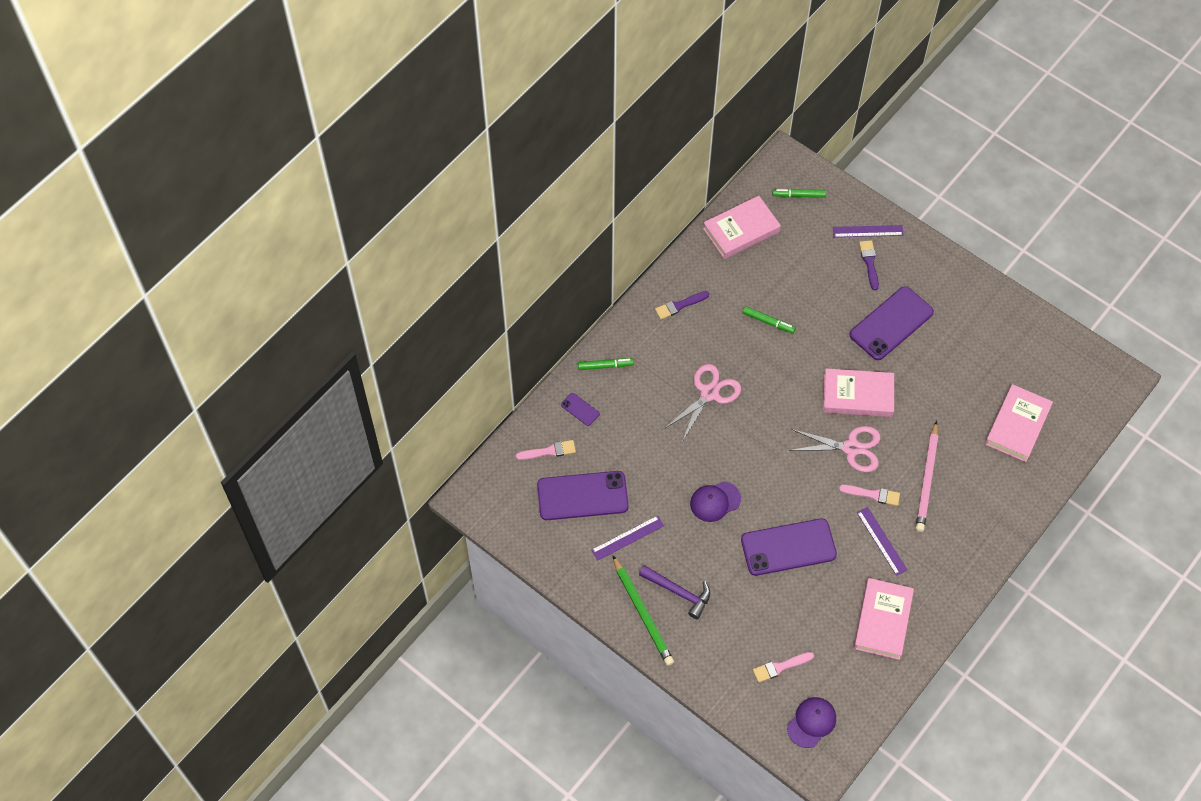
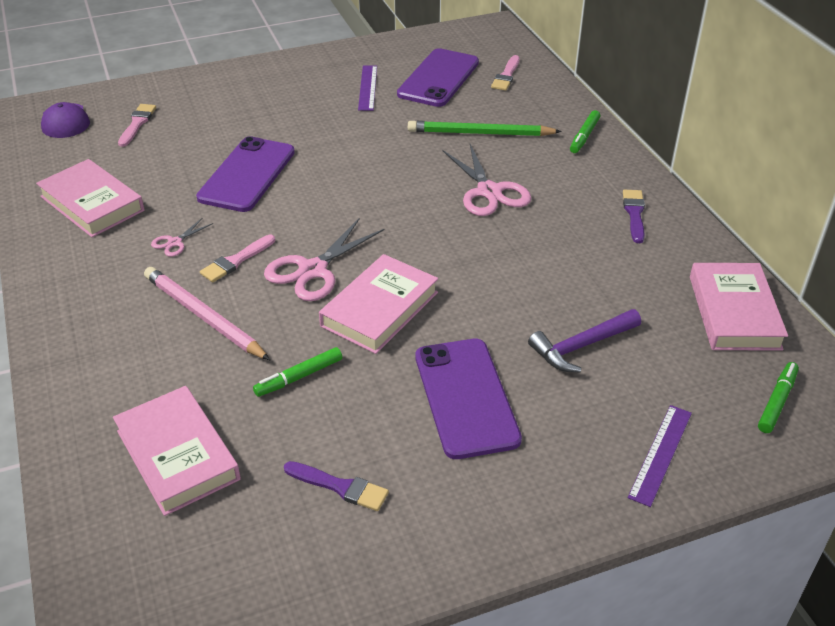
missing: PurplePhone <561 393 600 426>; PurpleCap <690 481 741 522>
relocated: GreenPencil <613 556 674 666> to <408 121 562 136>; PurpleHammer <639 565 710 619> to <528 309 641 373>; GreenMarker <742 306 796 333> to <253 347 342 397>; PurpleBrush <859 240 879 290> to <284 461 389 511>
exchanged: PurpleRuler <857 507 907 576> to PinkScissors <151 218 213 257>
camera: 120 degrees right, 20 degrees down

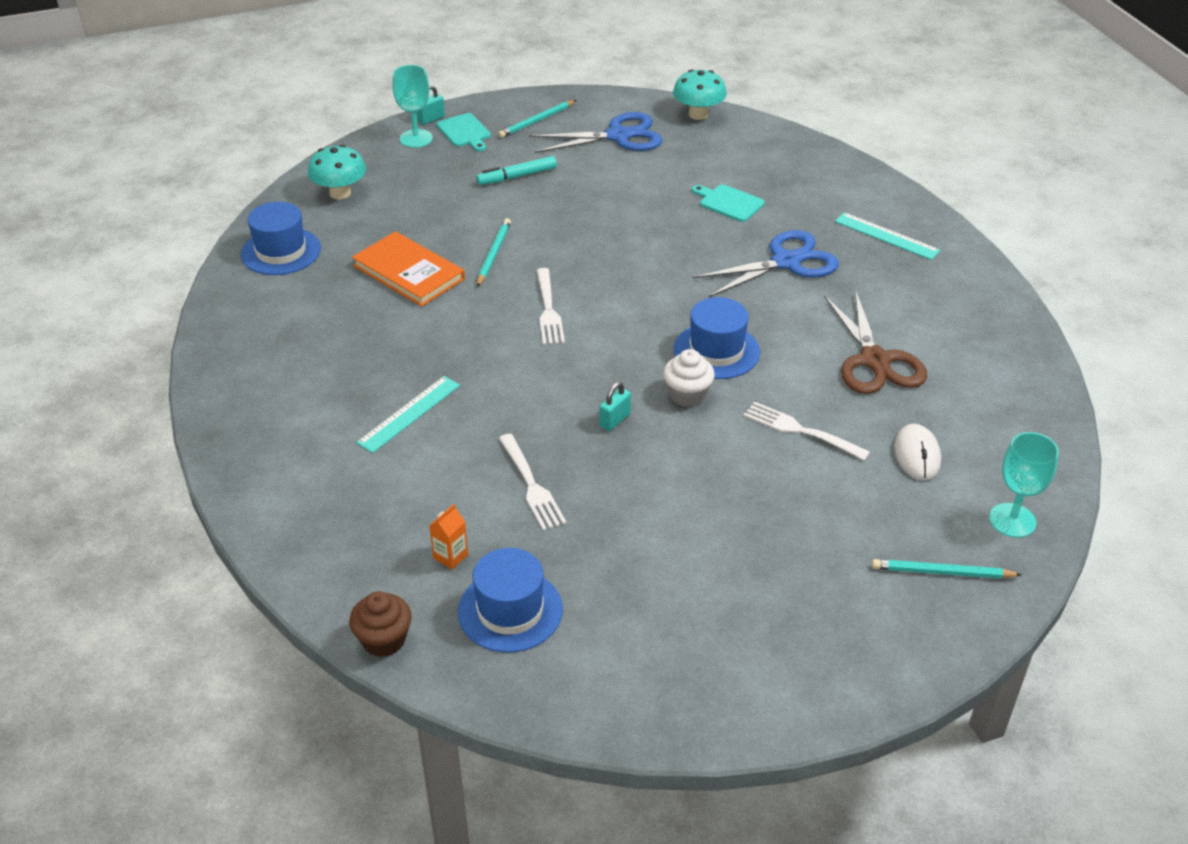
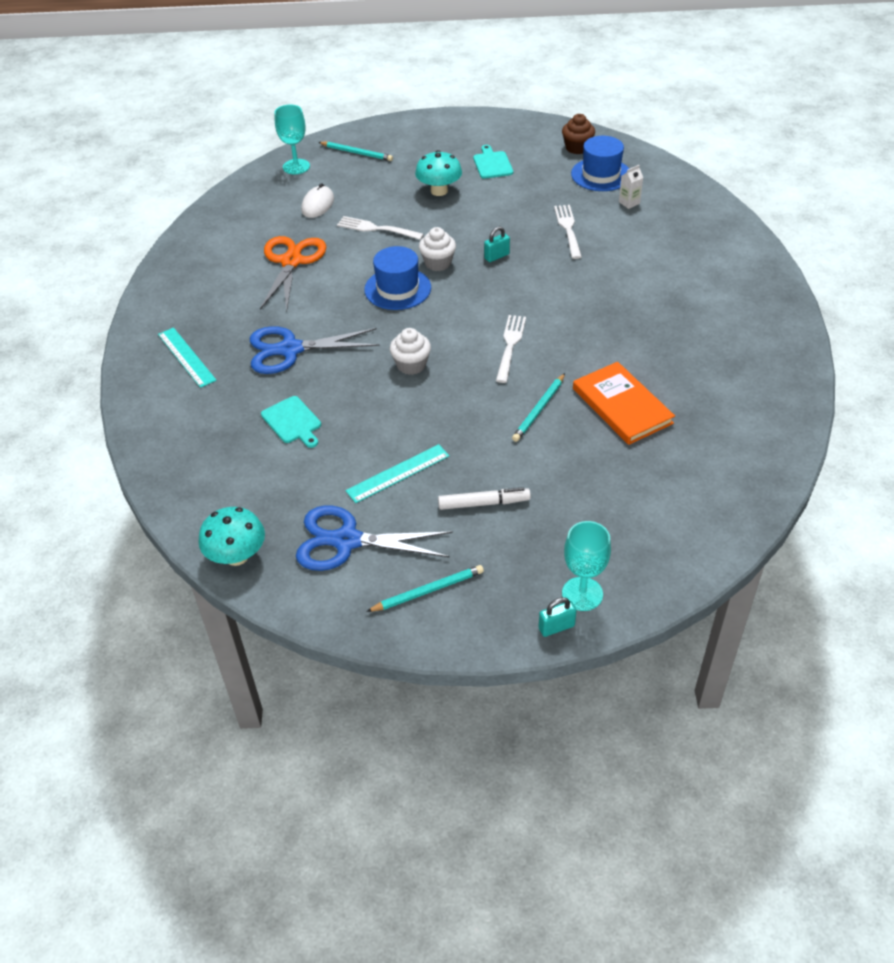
missing: BlueHat <241 202 321 275>
appeared: WhiteCupcake <390 328 431 375>
relocated: TurquoiseMushroom <308 145 366 199> to <415 150 462 196>; BrownCupcake <349 591 412 657> to <562 114 595 154>; TurquoiseRuler <356 376 460 453> to <346 444 449 503>; TurquoiseCuttingBoard <436 113 491 151> to <473 145 513 179>
colour: OrangeCarton <429 504 468 570> to WhiteCarton <619 165 643 209>; TurquoiseMarker <476 156 557 185> to WhiteMarker <438 487 531 510>; BrownScissors <824 289 927 394> to OrangeScissors <260 236 327 312>
spun: WhiteFork <744 401 870 461> = <337 216 424 240> 150 degrees clockwise
camera: 160 degrees left, 5 degrees up

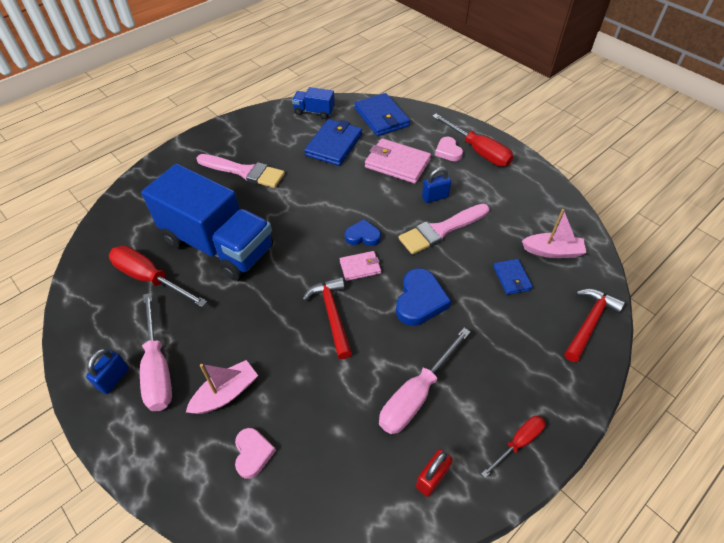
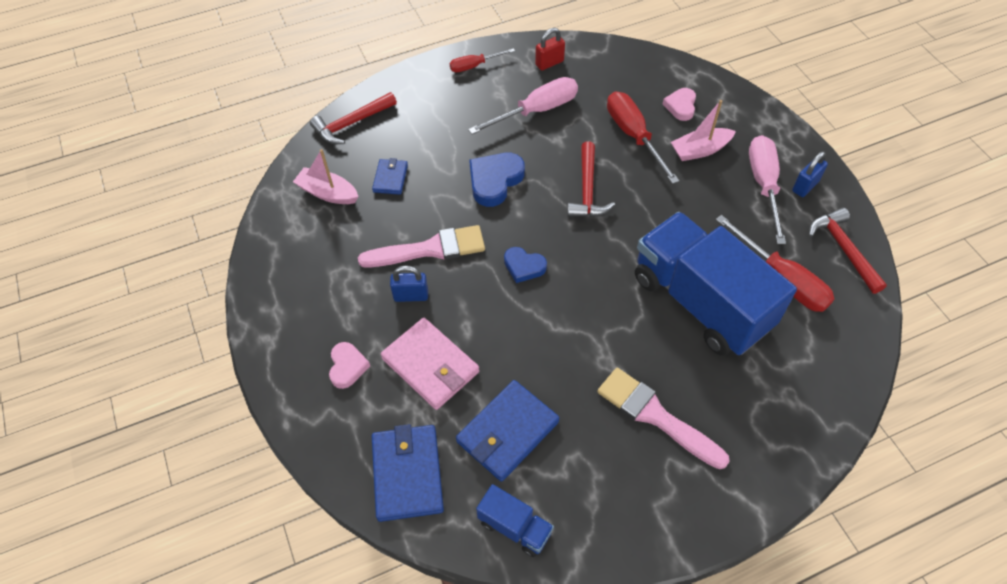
missing: PinkWallet <340 251 381 281>
appeared: RedHammer <809 208 887 294>
relocated: RedScrewdriver <432 114 514 166> to <607 92 679 184>
camera: 160 degrees left, 5 degrees up

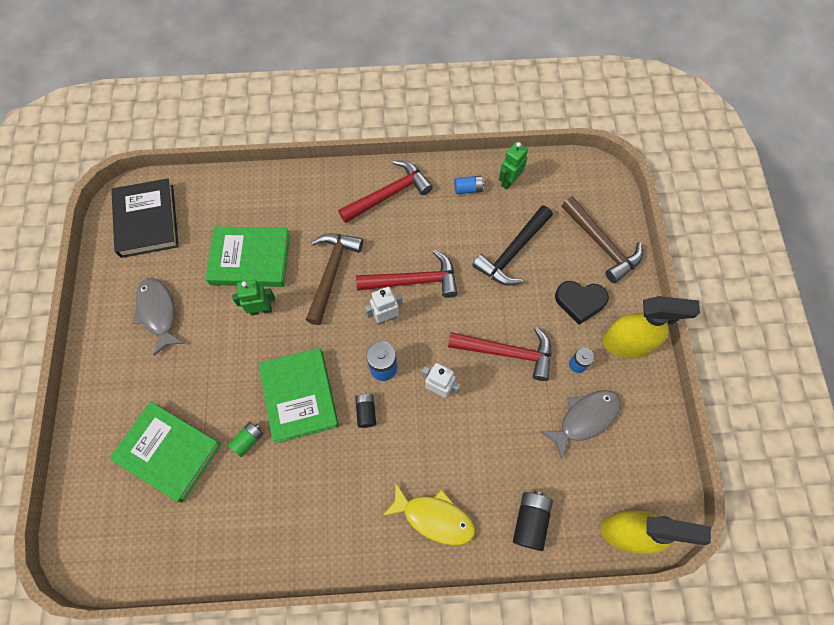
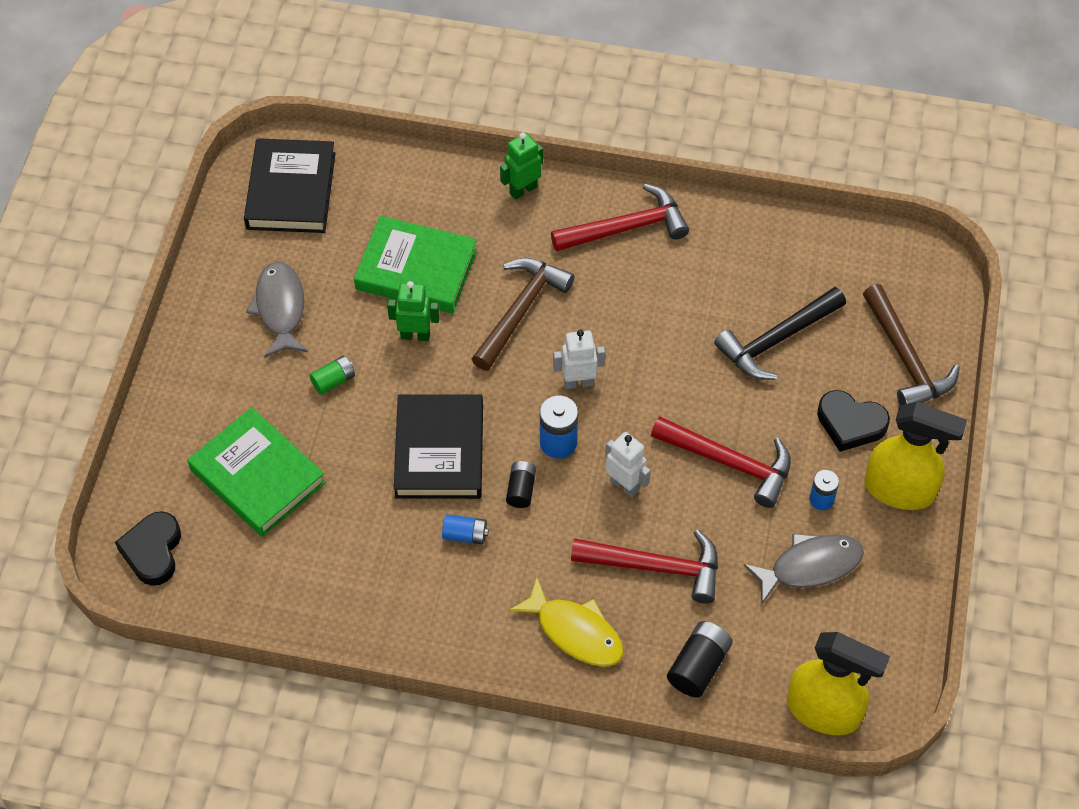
appeared: BlackHeart <115 511 181 586>
relocated: GreenBattery <228 422 263 457> to <309 356 355 395>; RedHammer <356 250 458 298> to <571 529 718 604>; BlueBattery <454 176 484 194> to <442 514 489 544>; GreenRobot <499 141 528 190> to <500 133 543 200>
colour: GreenBook <258 348 339 444> to BlackBook <394 394 483 499>
camera: 15 degrees right, 10 degrees down

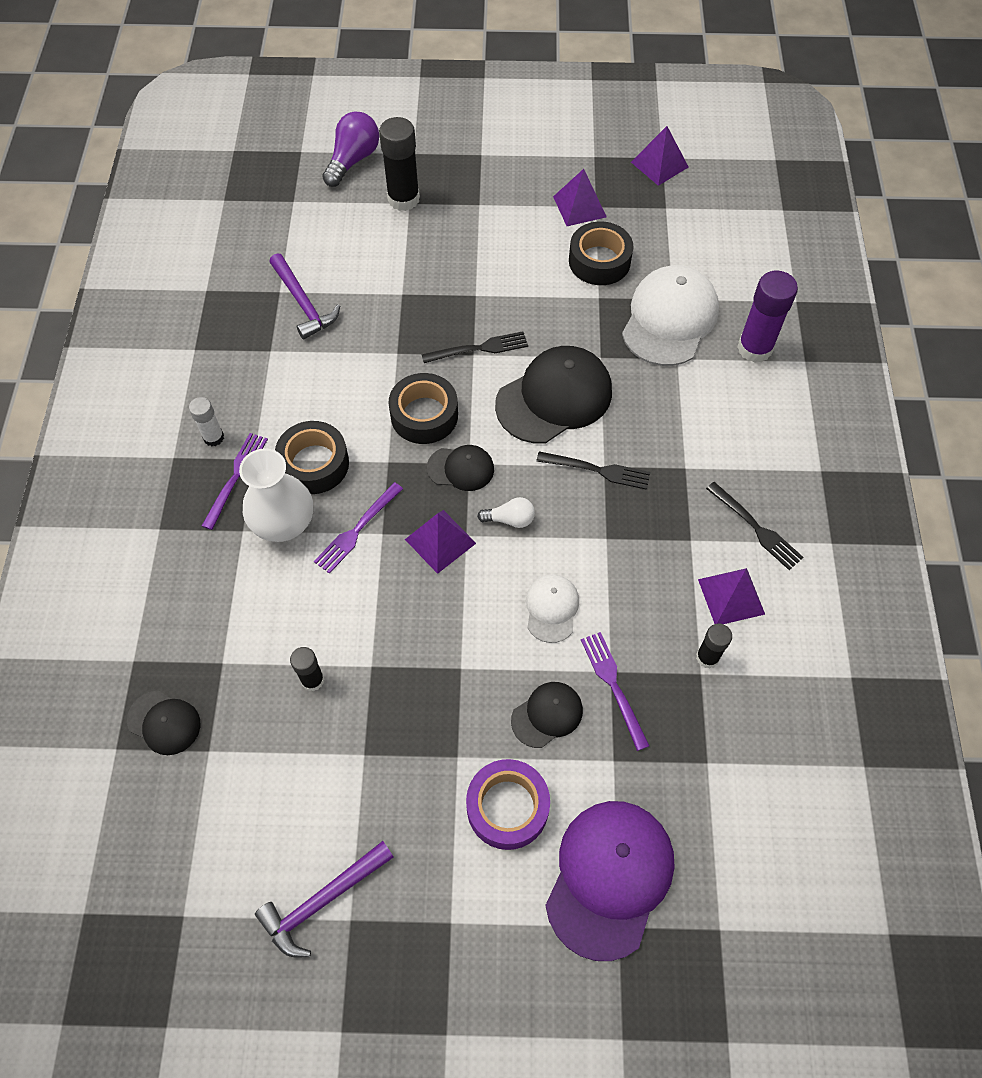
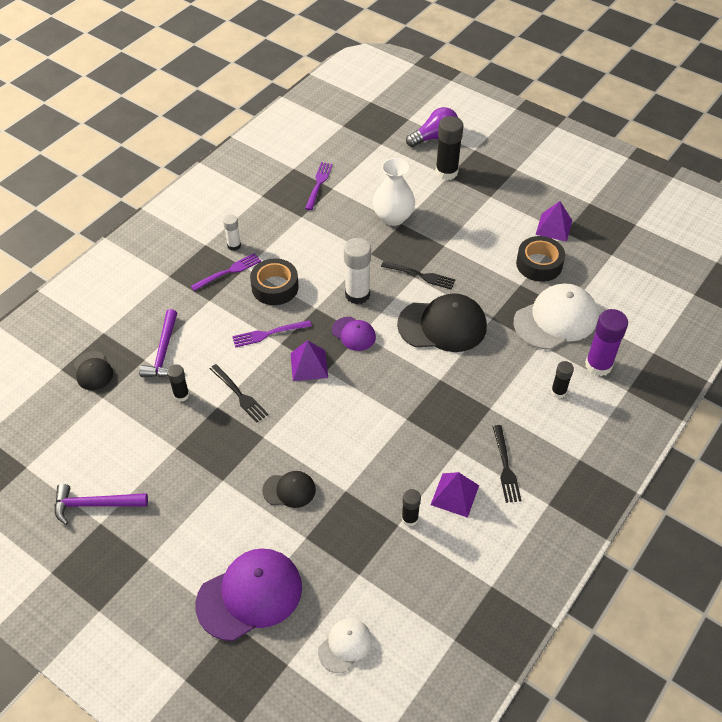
missing: PurpleTape <466 759 550 850>; WhiteLightBulb <477 497 535 528>; PurplePyramid <631 126 688 186>
appeared: BlackGlueStick <551 361 574 398>
relocated: WhiteVase <239 448 313 542> to <373 158 415 226>; PurpleHammer <269 253 340 340> to <139 309 177 377>; WhiteCap <526 575 579 643> to <318 618 372 673>; BlackFork <536 451 650 490> to <210 364 268 423>; PurpleFork <581 632 650 751> to <305 162 333 210>
exchanged: BlackTape <388 373 458 444> to WhiteGlueStick <344 238 371 304>
colour: BlackCap <427 445 494 491> to PurpleCap <332 317 376 351>
camera: 35 degrees right, 10 degrees down

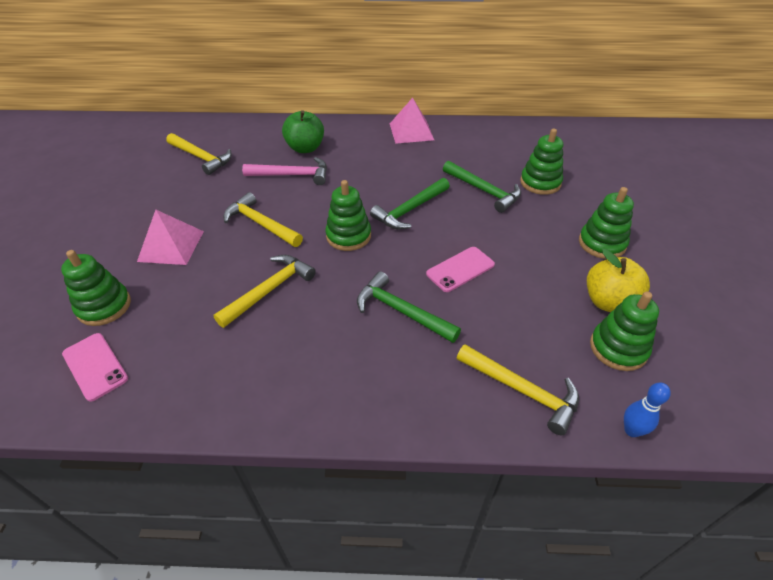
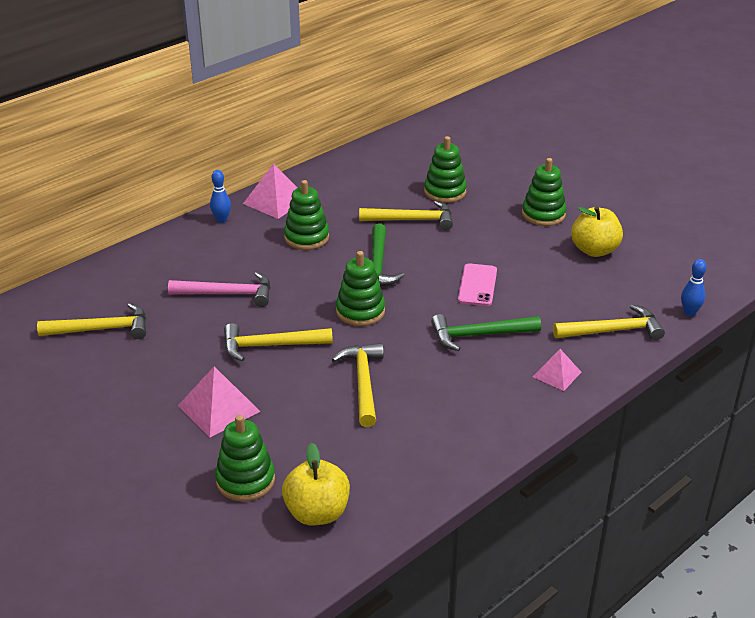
missing: GreenApple <282 110 324 153>
appeared: BlueBowlingPin <210 170 231 223>; PinkPyramid <532 349 581 391>
relocated: GreenStackingToy <590 292 659 371> to <284 180 329 250>
exchanged: PinkPhone <62 333 128 402> to YellowApple <282 443 350 525>
colour: GreenHammer <443 161 521 213> to YellowHammer <359 201 453 230>
spun: PinkHammer <242 157 327 185> = <168 272 271 307> 45 degrees clockwise
camera: 45 degrees left, 10 degrees down

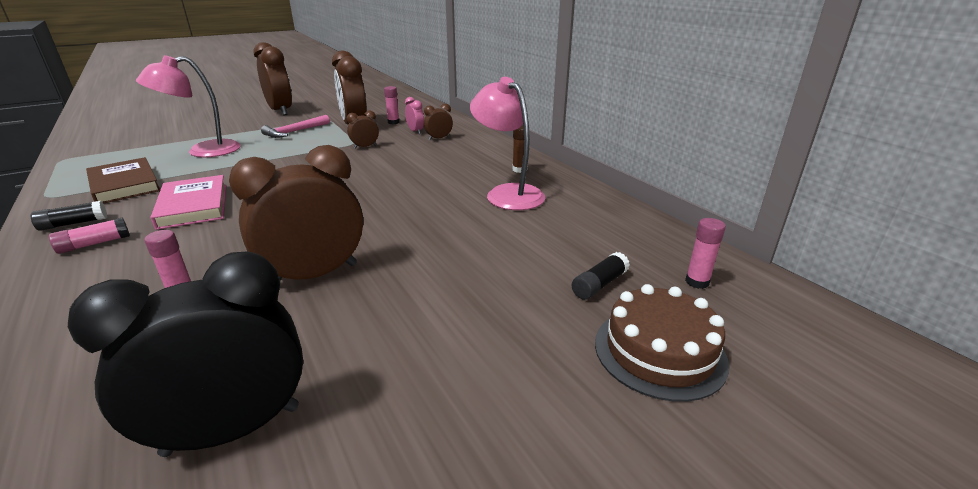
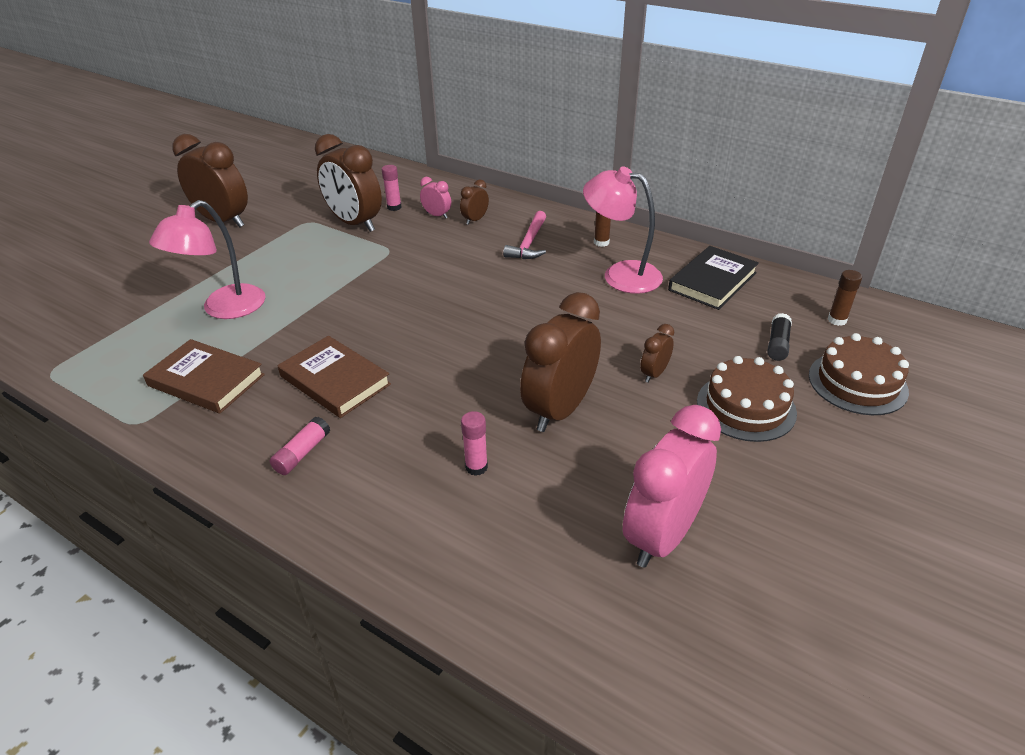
missing: BlackGlueStick <31 201 107 231>
appeared: BlackBook <668 246 759 310>; BrownCake <697 356 797 442>
relocated: PinkHammer <261 115 330 138> to <503 211 546 259>; BrownClock <347 111 379 149> to <640 324 674 383>
colour: BlackClock <68 252 303 457> to PinkClock <623 405 721 568>; PinkBook <150 175 226 230> to BrownBook <278 336 391 418>; PinkGlueStick <685 218 726 289> to BrownGlueStick <828 270 862 326>
camera: 25 degrees left, 10 degrees up

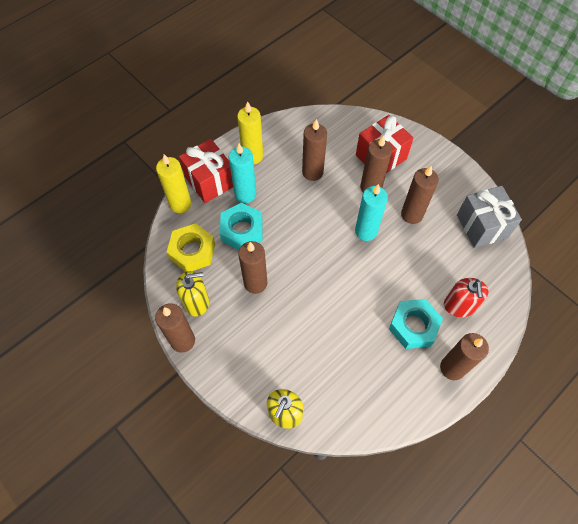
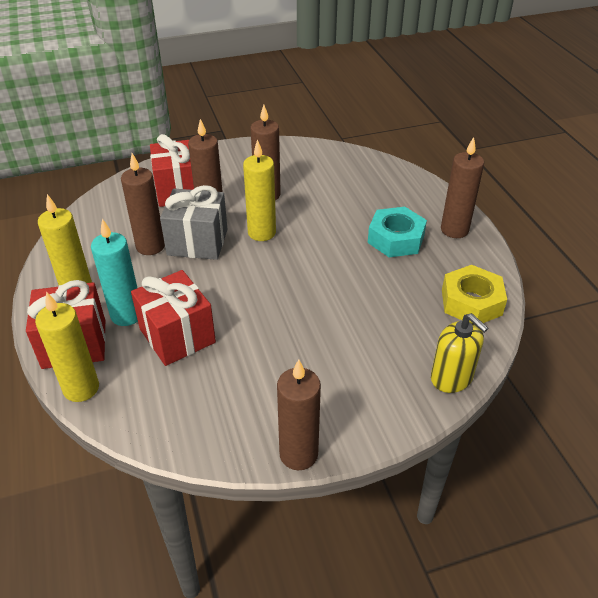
missing: YellowSoapDispenser <176 271 209 316>; BrownCandle <238 241 267 294>; RedSoapDispenser <444 278 488 317>
relocated: YellowNut <167 223 215 272> to <442 265 507 323>; GreyGift <457 186 522 248> to <160 185 228 260>
exchanged: TurquoiseNut <220 203 263 250> to RedGift <131 270 216 366>
colour: TurquoiseCandle <355 184 388 241> to YellowCandle <243 139 276 241>
camera: 65 degrees left, 20 degrees down

